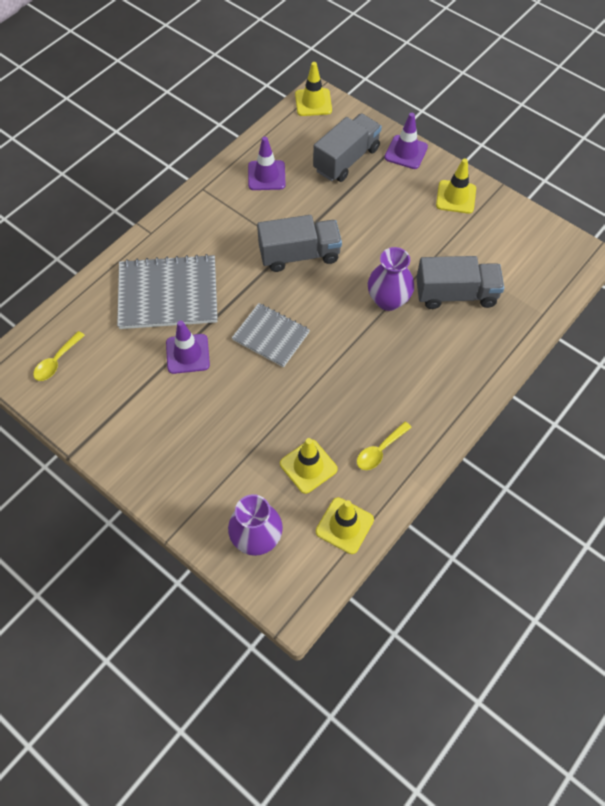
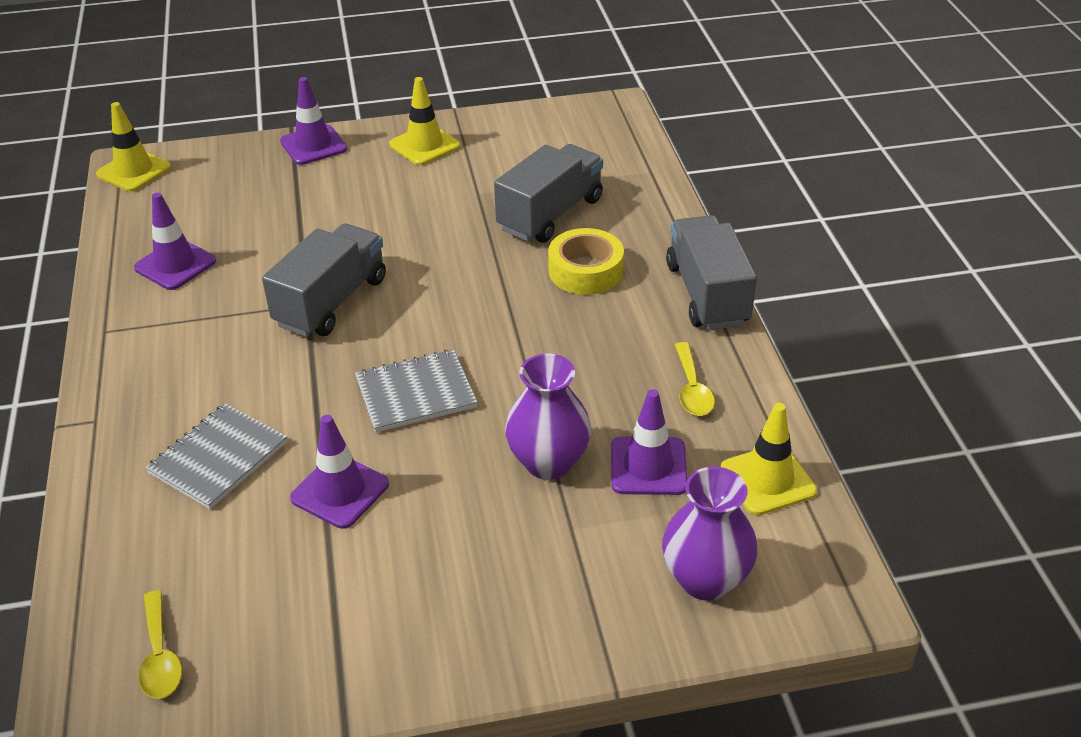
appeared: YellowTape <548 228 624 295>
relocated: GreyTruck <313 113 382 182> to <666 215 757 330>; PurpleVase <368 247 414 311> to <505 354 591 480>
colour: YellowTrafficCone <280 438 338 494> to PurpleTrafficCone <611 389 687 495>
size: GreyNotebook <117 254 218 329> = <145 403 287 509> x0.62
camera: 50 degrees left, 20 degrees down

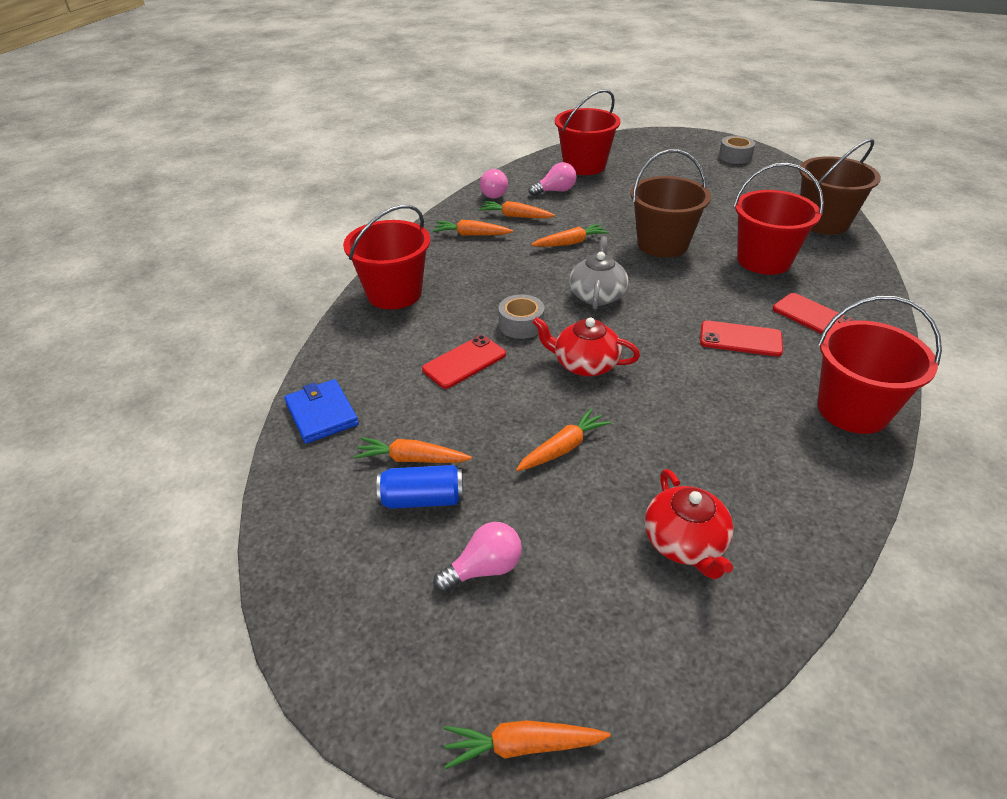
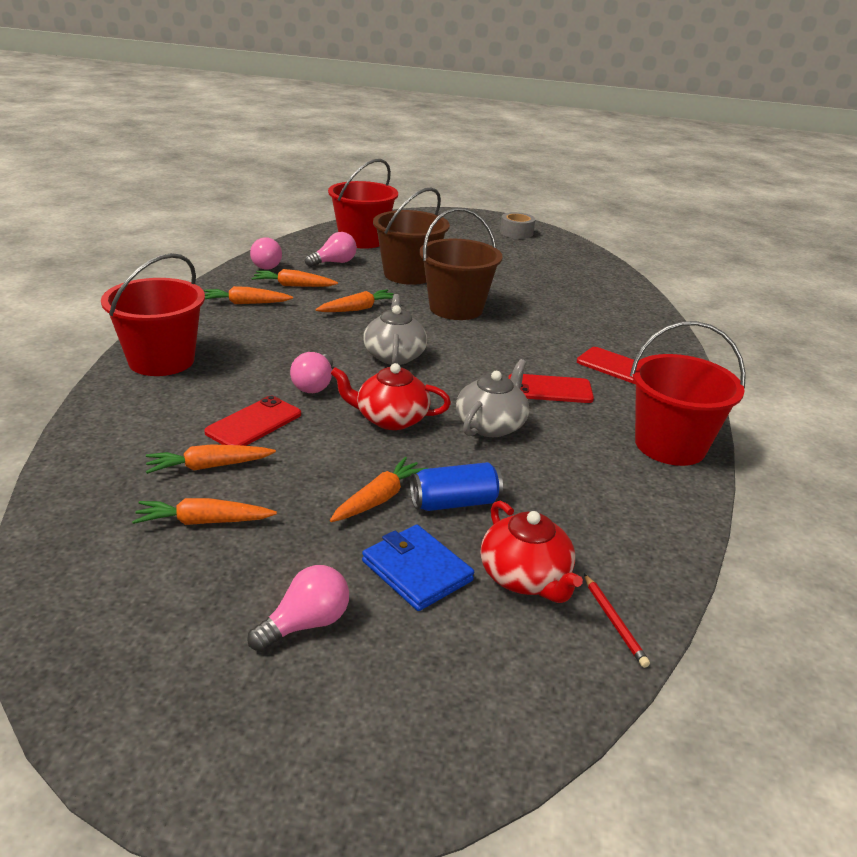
missing: RedBucket <734 163 824 275>
appeared: GreyTeapot <456 359 529 437>; RedPencil <584 574 650 668>
relocated: BlueWallet <284 379 359 444> to <362 525 474 611>; BlueCan <377 465 463 509> to <410 462 503 511>; OrangeCarrot <444 720 611 769> to <146 444 276 474>; BrownBucket <799 138 881 235> to <373 187 450 285>
exchanged: GreyTape <499 294 545 339> to PinkLightBulb <290 352 333 393>
camera: 15 degrees left, 10 degrees down

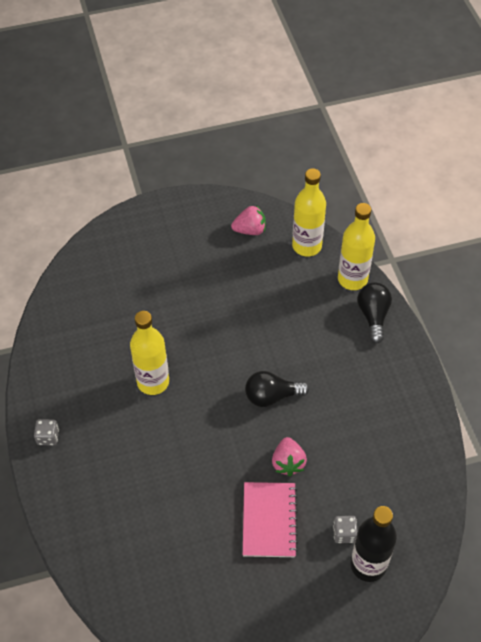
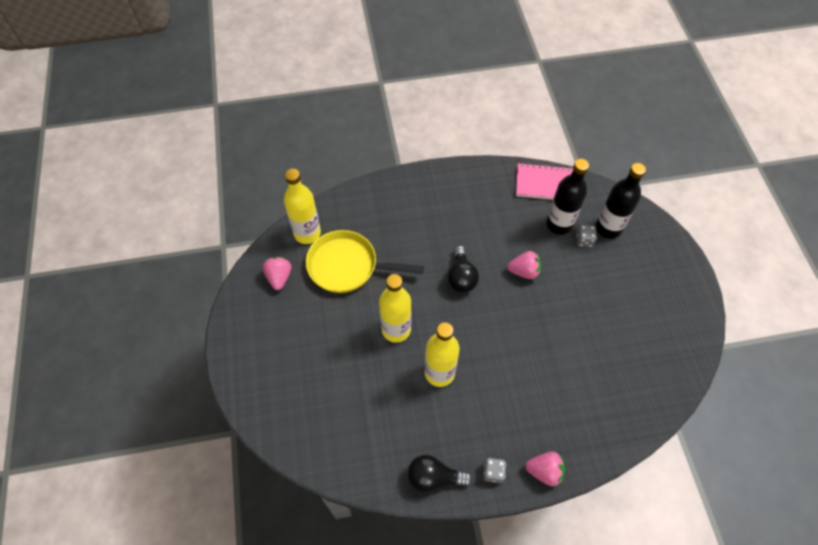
appeared: YellowPan <306 230 424 293>; PinkStrawberry <525 452 565 486>; BlackBottle <546 159 589 235>
relocated: PinkNotebook <243 482 298 557> to <516 163 573 200>; YellowBottle <338 203 375 290> to <379 274 411 343>; BlackLightBulb <358 282 392 343> to <408 455 472 493>
camera: 85 degrees left, 5 degrees up

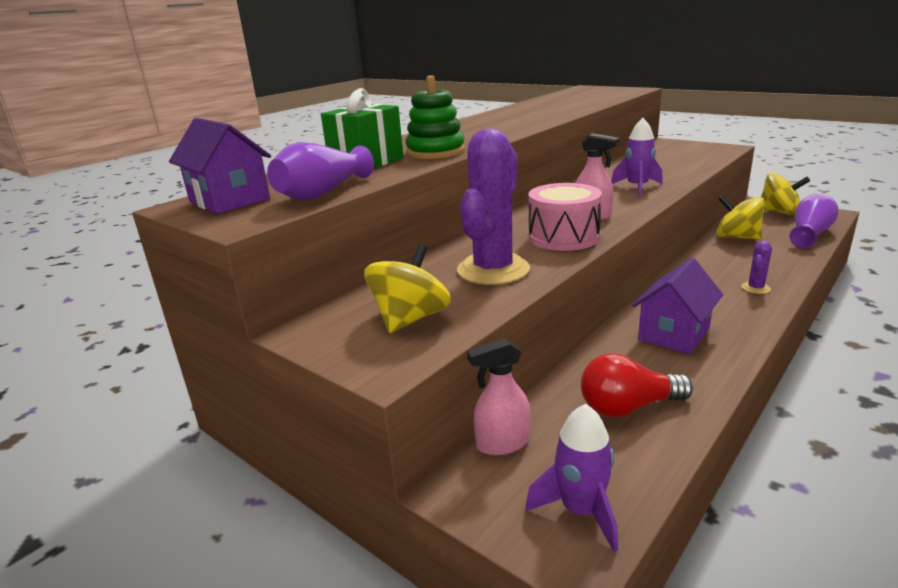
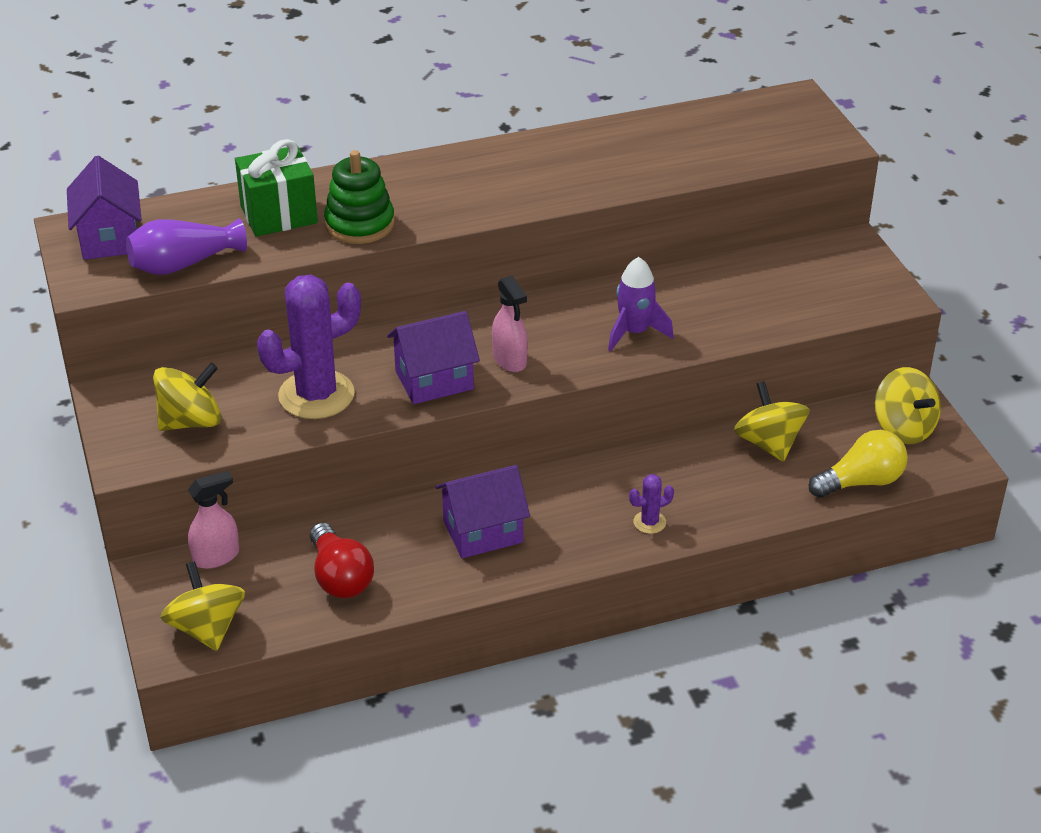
exchanged: PurpleRocket <526 404 618 552> to YellowSpinningTop <160 561 245 651>; PinkDrum <529 183 602 251> to PurpleHouse <387 311 480 404>; PurpleVase <789 194 839 248> to YellowLightBulb <809 430 908 498>
spun: PinkSprayBottle <467 338 530 455> = <188 471 239 569> 135 degrees clockwise; RedLightBulb <581 353 693 417> = <310 523 374 598> 135 degrees counterclockwise
camera: 30 degrees right, 15 degrees up

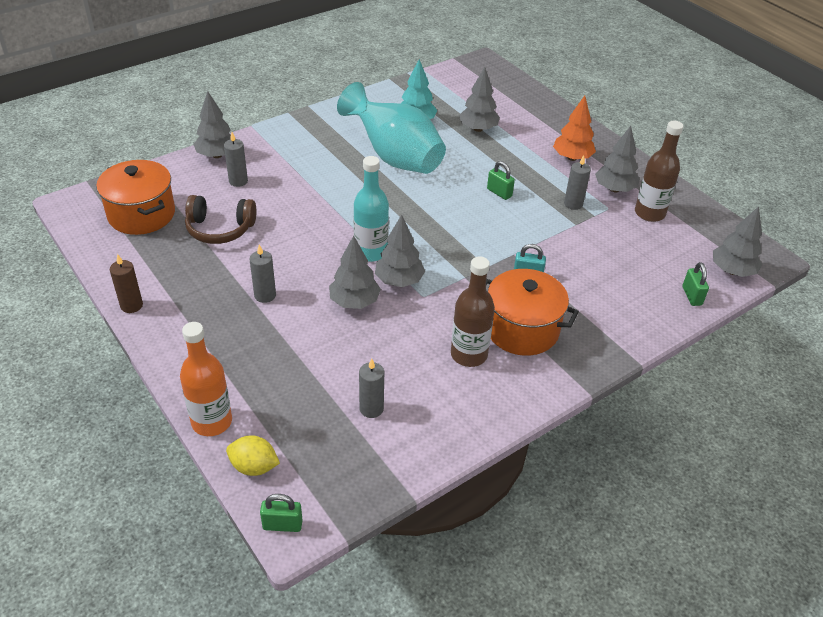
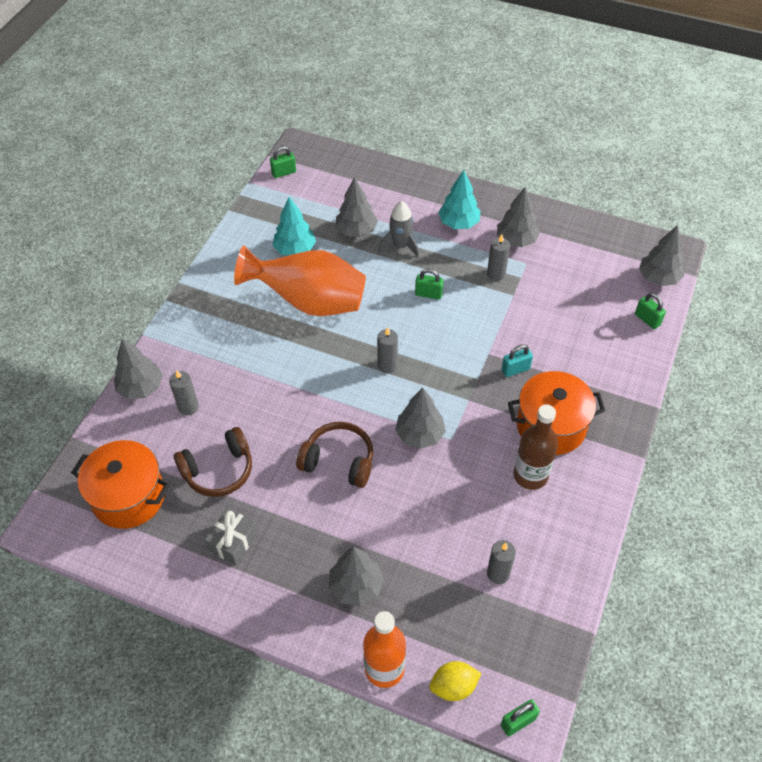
missing: BrownCandle <110 254 143 313>; TurquoiseBottle <354 156 389 262>; BrownBottle <635 121 684 222>
appeared: GreyGift <205 508 258 565>; GreenPadlock <270 146 296 178>; BrownHeadphones <296 422 373 488>; GreyRocket <379 201 419 258>
relocated: GreyCandle <249 245 276 303> to <377 327 398 373>; GreyTree <329 235 381 309> to <329 547 384 606>
colour: TurquoiseVase <337 82 446 174> to OrangeVase <234 246 366 316>; OrangeTree <553 96 596 161> to TurquoiseTree <438 170 481 229>
camera: 30 degrees left, 10 degrees up

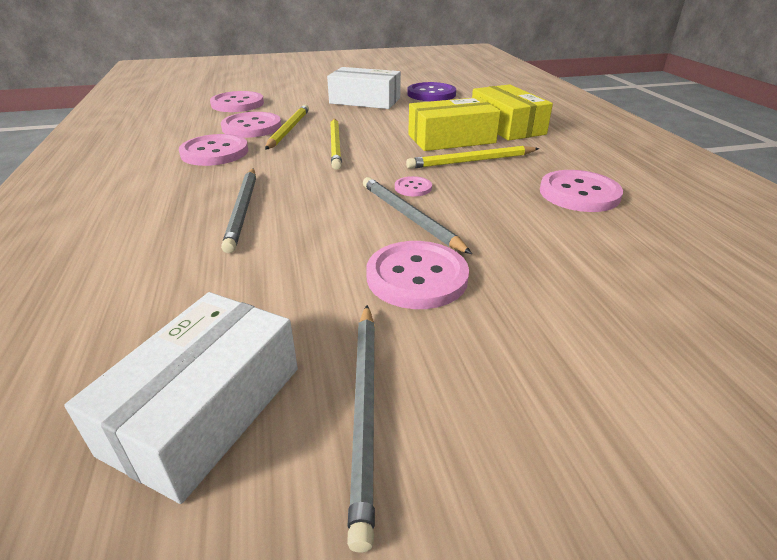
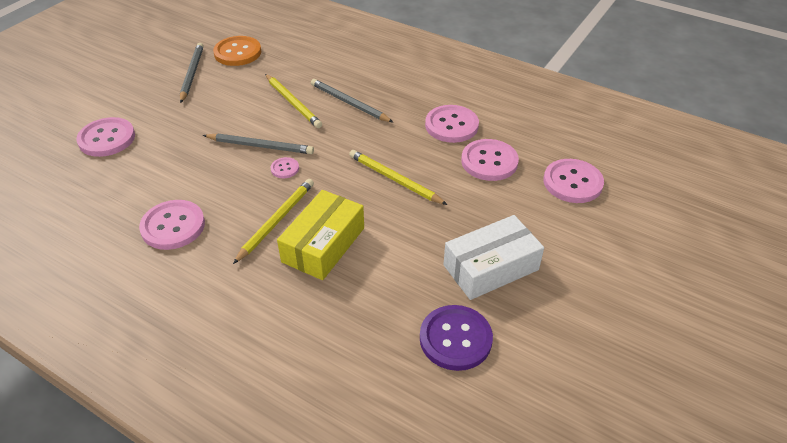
missing: YellowBox <472 84 553 141>
relocated: YellowPencil <265 105 309 150> to <265 74 322 128>; PinkButton <366 241 469 309> to <76 117 135 157>
exchanged: WhiteBox <64 292 298 504> to OrangeButton <213 36 262 66>
spun: GreyPencil <347 305 375 553> = <180 43 204 103> 45 degrees clockwise
camera: 135 degrees right, 10 degrees up

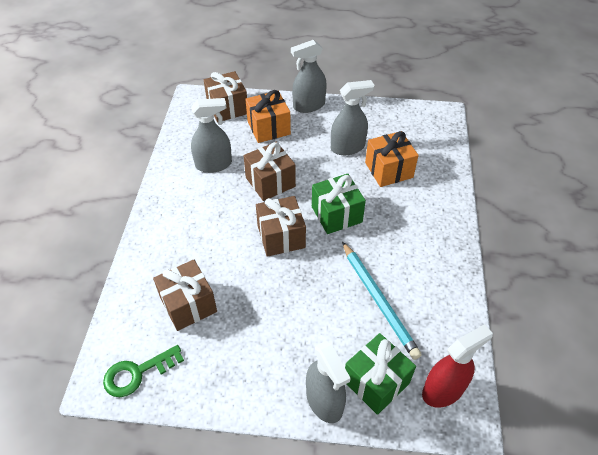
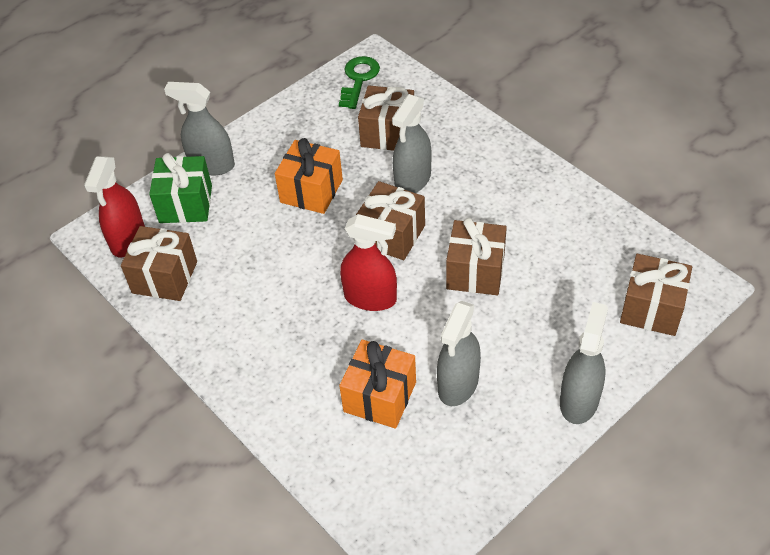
missing: TurquoisePencil <342 242 421 360>
appeared: BrownGift <121 226 197 301>
relocated: GreySprayBottle <191 98 232 173> to <392 94 432 193>; OrangeGift <245 90 291 143> to <275 138 343 214>
exchanged: GreenGift <312 174 366 234> to RedSprayBottle <340 214 397 311>
camera: 135 degrees right, 0 degrees up

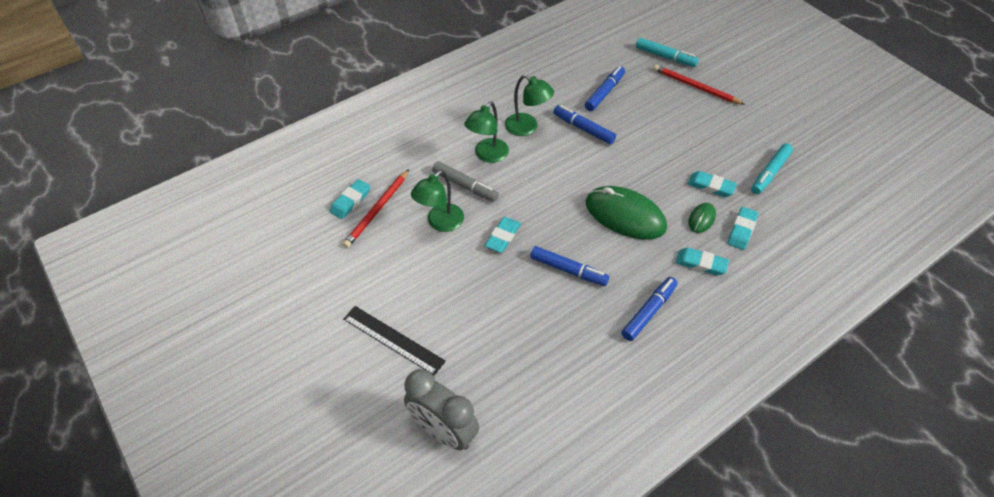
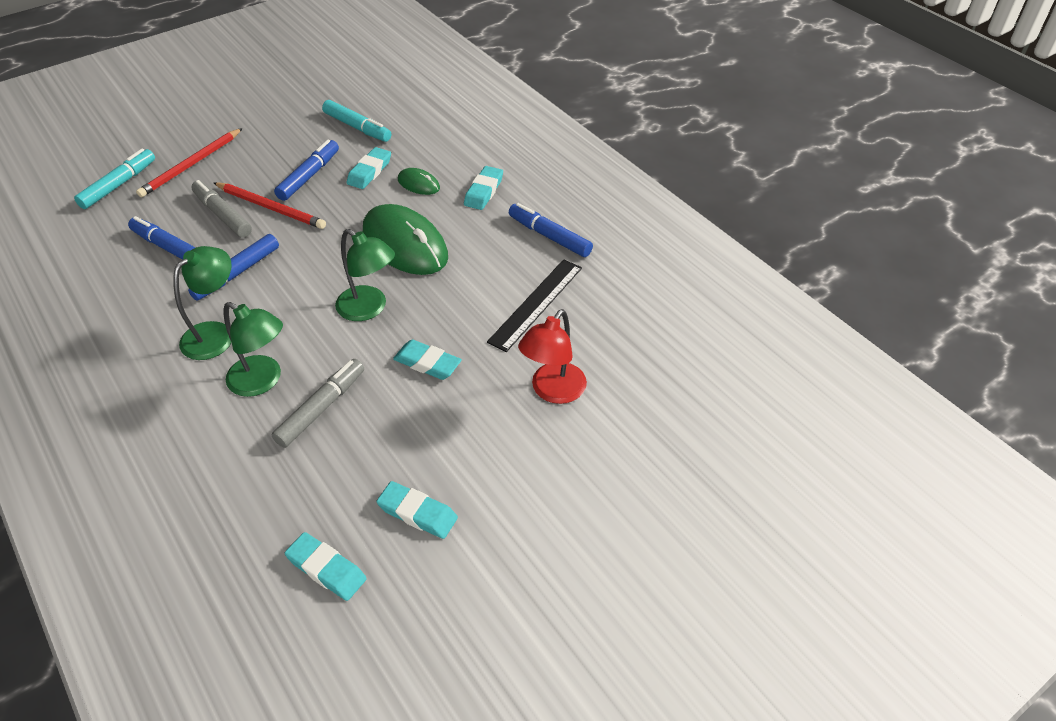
missing: GreyClock <404 369 479 450>
appeared: GreyMarker <191 180 252 238>; RedLamp <518 309 587 404>
relocated: RedPencil <343 169 409 248> to <214 182 326 229>; BlackRuler <343 306 446 376> to <487 259 582 352>; GreenLamp <411 170 464 232> to <335 229 395 321>; BlueMarker <530 246 609 286> to <274 140 339 201>; TurquoiseEraser <727 207 758 250> to <376 481 458 539>
spun: GreenMouse <585 186 667 240> = <363 204 448 275> 75 degrees counterclockwise
camera: 90 degrees left, 5 degrees down

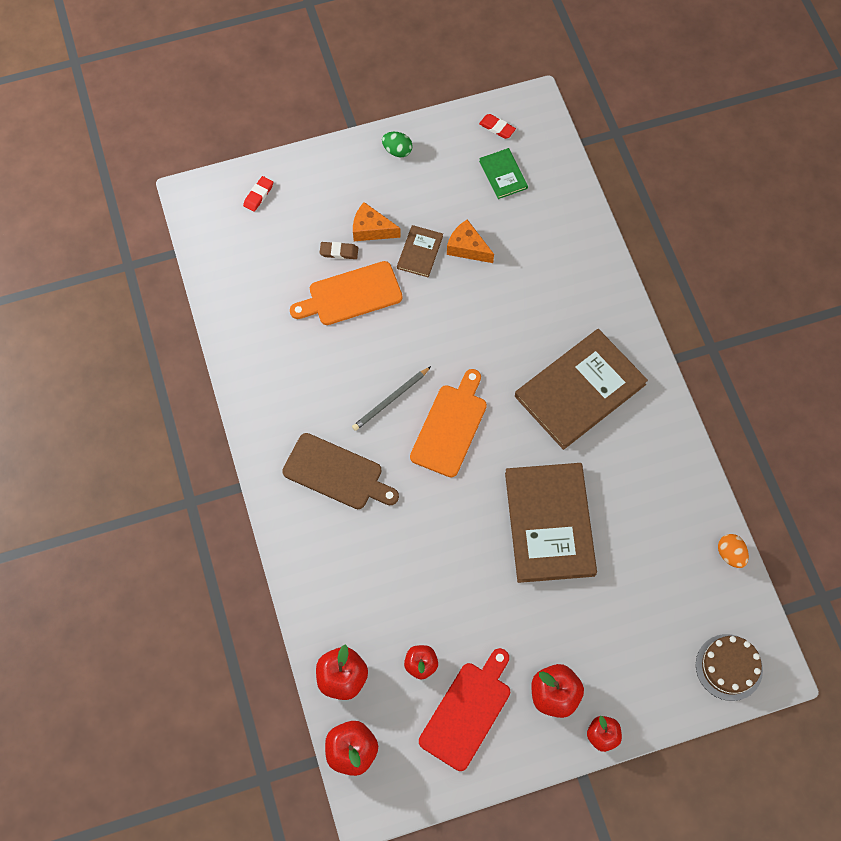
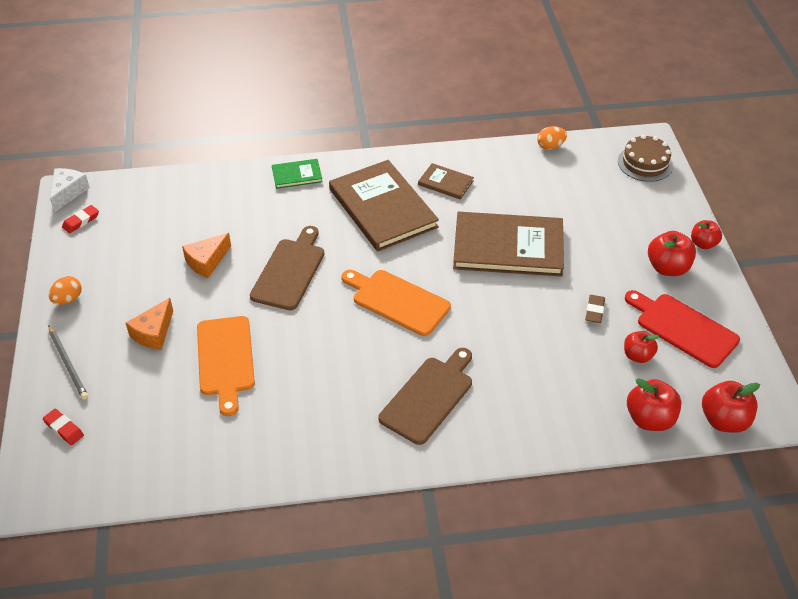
appeared: WhiteCheese <50 168 90 212>; BrownCuttingBoard <250 226 324 310>
relocated: BrownEraser <320 242 358 259> to <585 295 605 323>; GreyPencil <352 366 431 431> to <48 325 88 400>; BrownBook <397 225 443 278> to <418 163 474 200>; GreenBook <479 148 528 199> to <272 159 323 189>
colour: GreenEgg <382 132 412 157> to OrangeEgg <49 276 82 305>
camera: 80 degrees left, 20 degrees down

